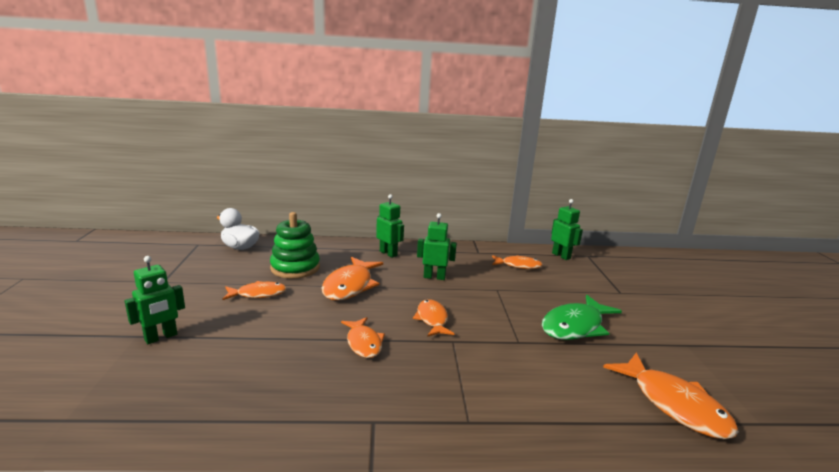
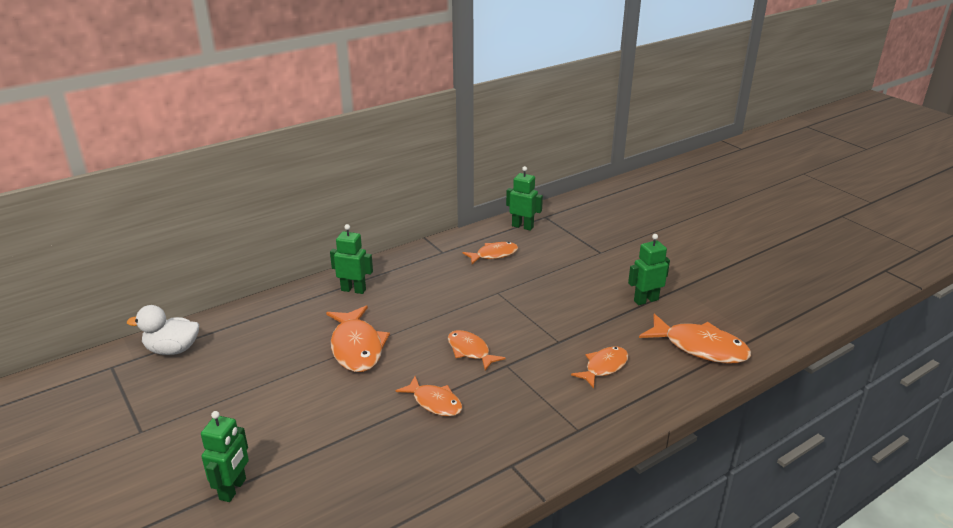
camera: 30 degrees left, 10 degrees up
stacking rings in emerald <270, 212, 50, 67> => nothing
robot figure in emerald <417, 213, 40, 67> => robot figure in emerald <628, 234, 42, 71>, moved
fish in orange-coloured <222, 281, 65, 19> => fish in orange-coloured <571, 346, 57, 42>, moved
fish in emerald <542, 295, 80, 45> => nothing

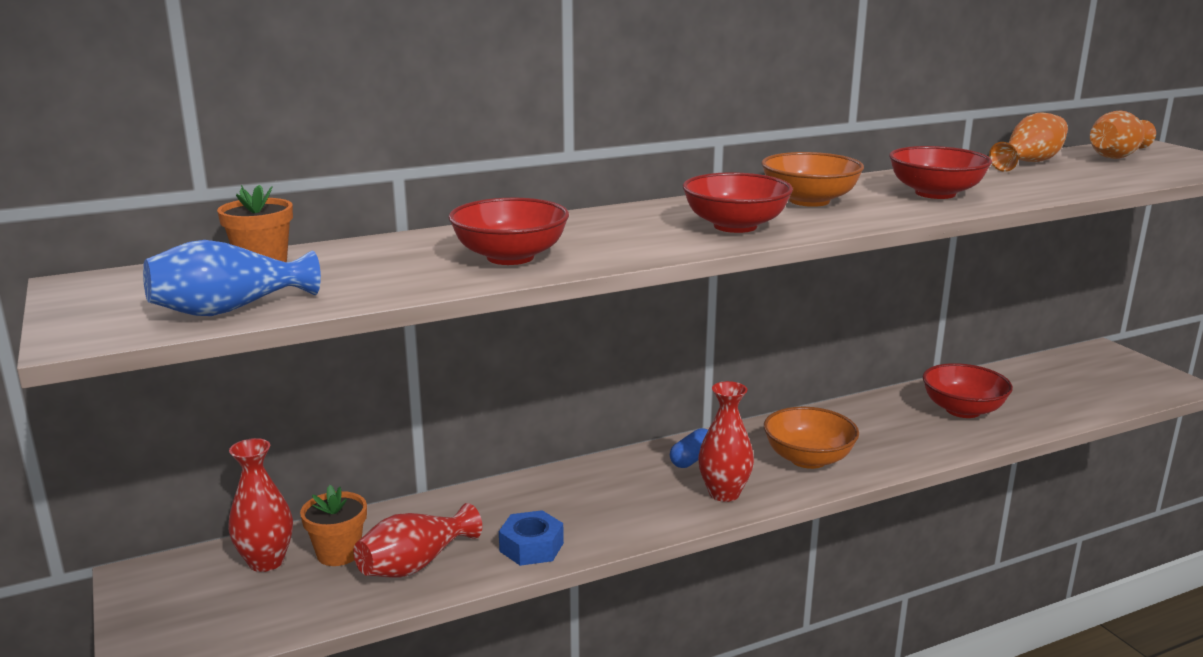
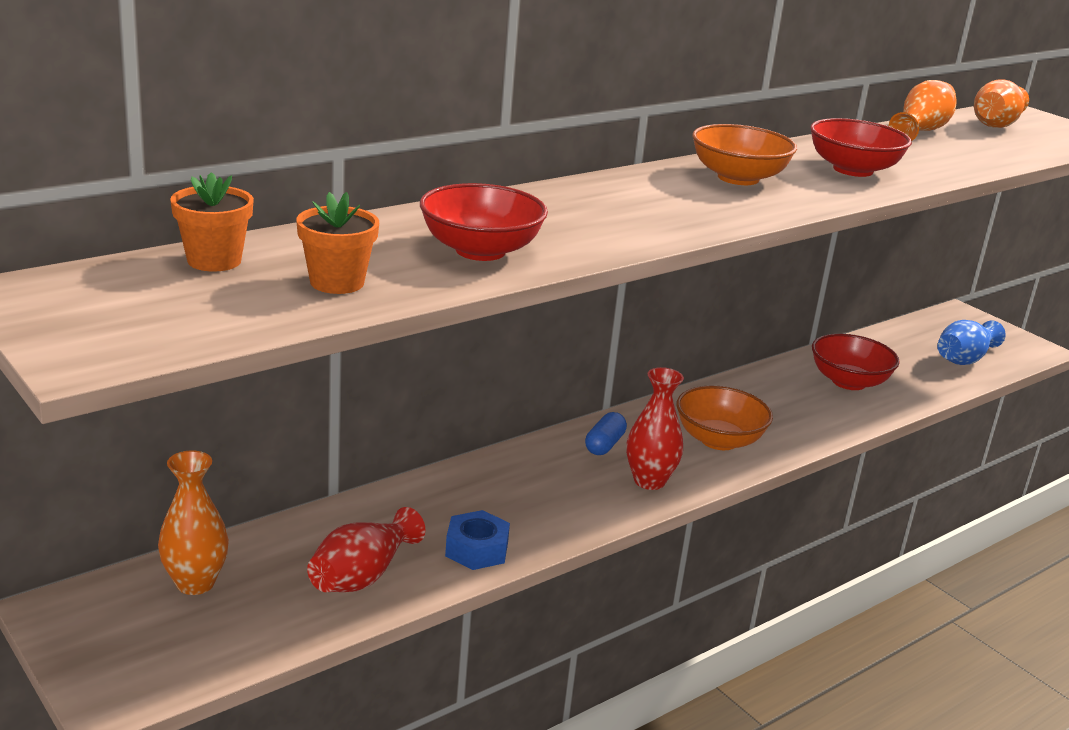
camera: 15 degrees left, 5 degrees up
bowl in red <682, 172, 111, 61> => nothing
vase in royal blue <143, 240, 178, 76> => vase in royal blue <937, 320, 69, 45>, moved
vase in red <228, 438, 65, 134> => vase in orange-coloured <158, 451, 71, 144>
plant pot in orange-coloured <300, 485, 67, 81> => plant pot in orange-coloured <296, 192, 83, 102>, moved

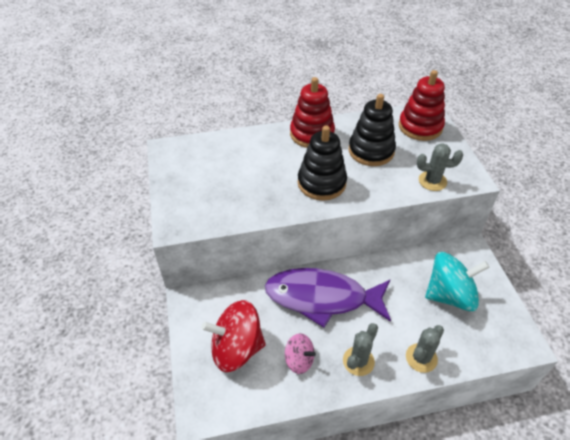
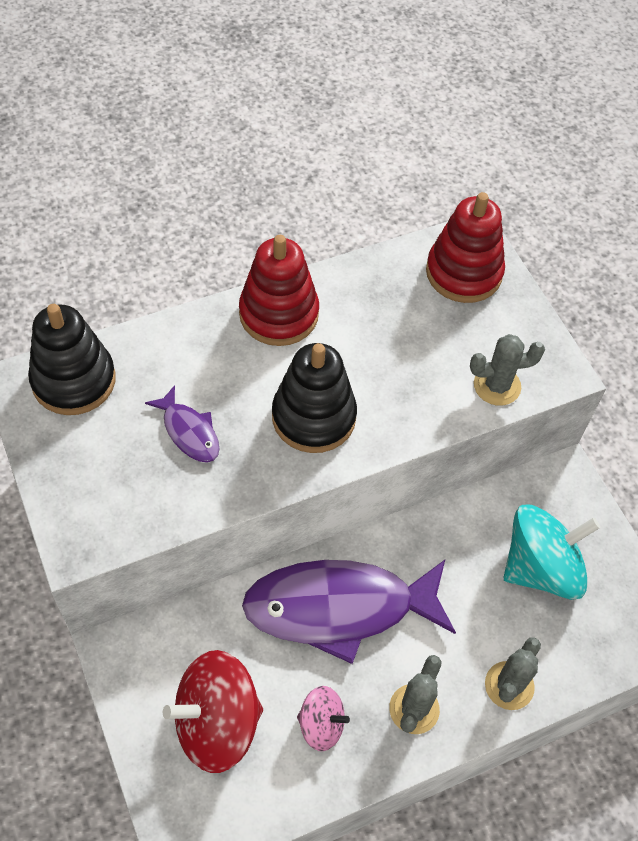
camera: 15 degrees left, 10 degrees up
stacking rings in jet-black <349, 94, 47, 72> => stacking rings in jet-black <28, 304, 88, 111>, moved
nothing => fish in violet <145, 385, 75, 78>

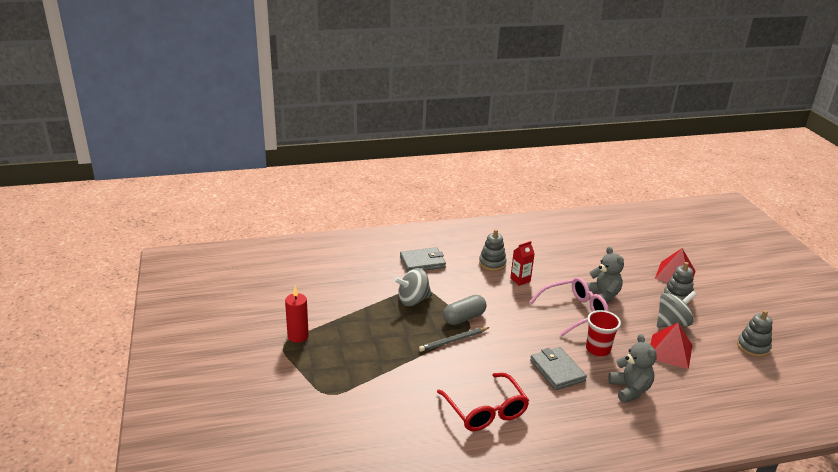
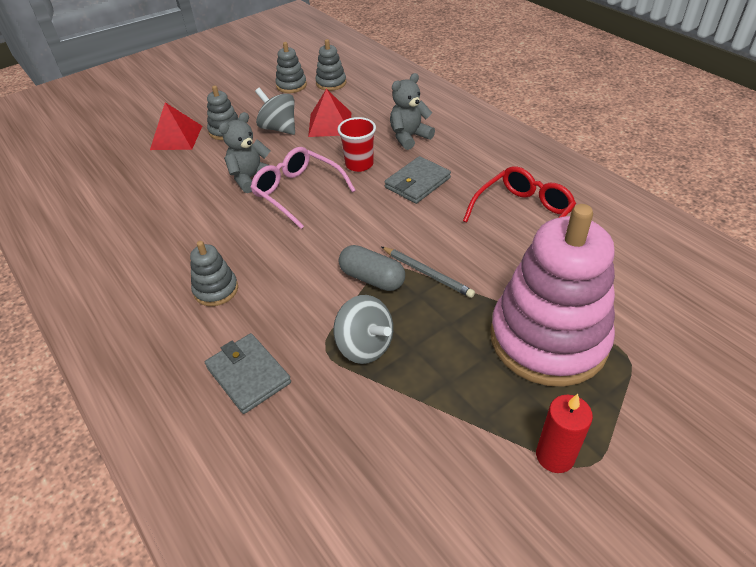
camera: 110 degrees left, 15 degrees up
milk carton in red <510, 241, 25, 45> => nothing
nothing => stacking rings in grey <315, 39, 31, 52>
nothing => stacking rings in pink <490, 204, 125, 183>

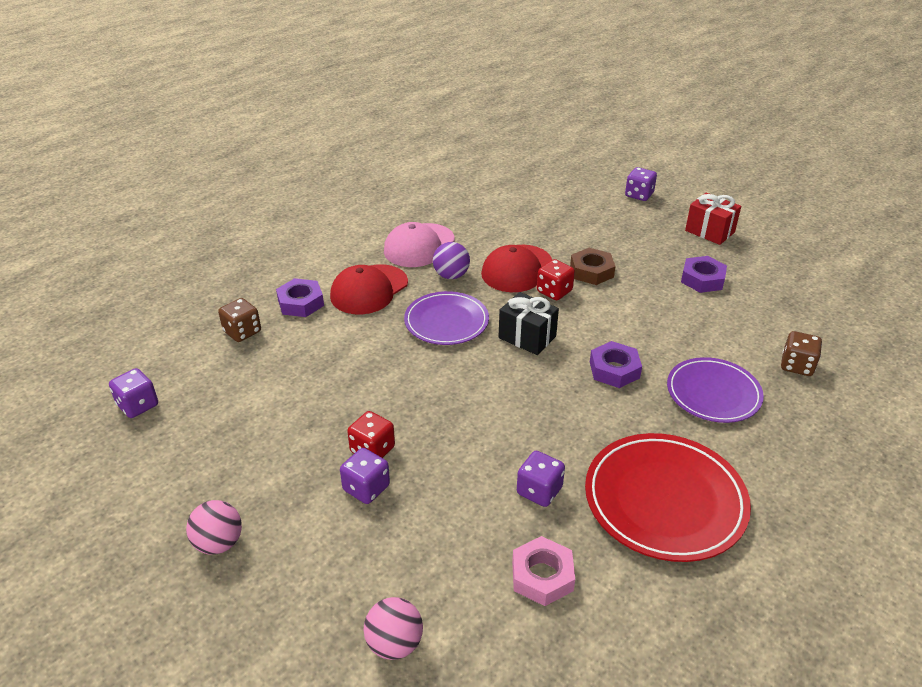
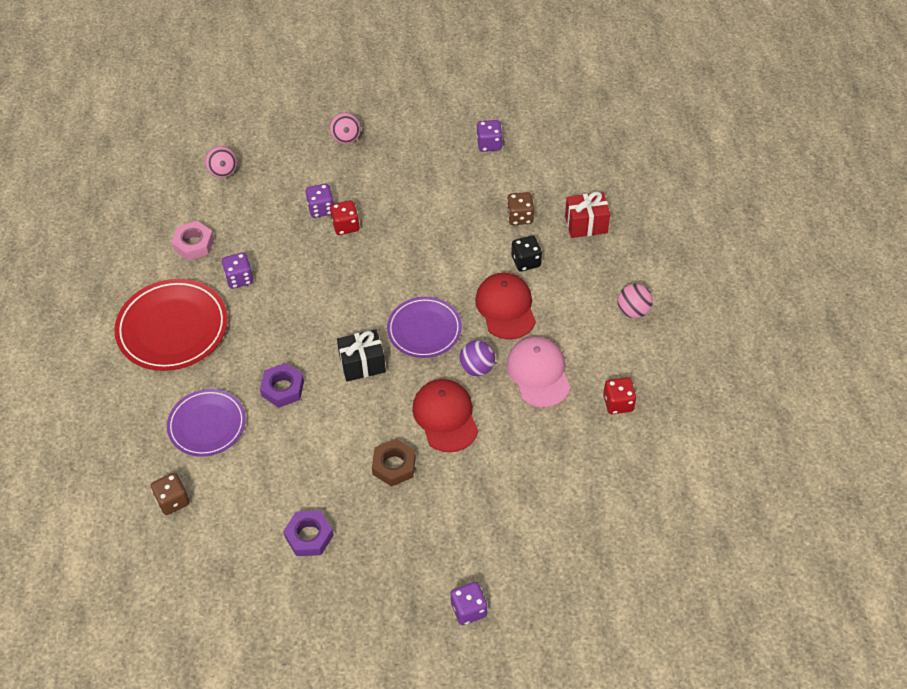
camera: 130 degrees right, 15 degrees up
gift in red <685, 193, 56, 52> => gift in red <565, 191, 45, 47>, moved
dice in red <537, 259, 38, 41> => dice in red <603, 377, 33, 37>, moved
hexagon nut in violet <276, 278, 48, 39> => dice in jet-black <511, 236, 31, 35>
nothing => play ball in pink <618, 284, 35, 34>

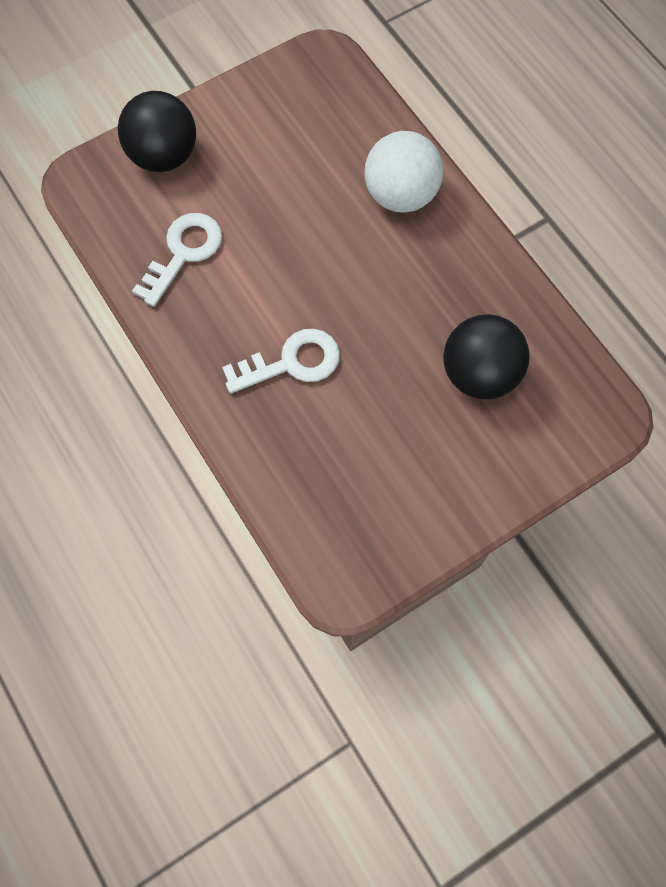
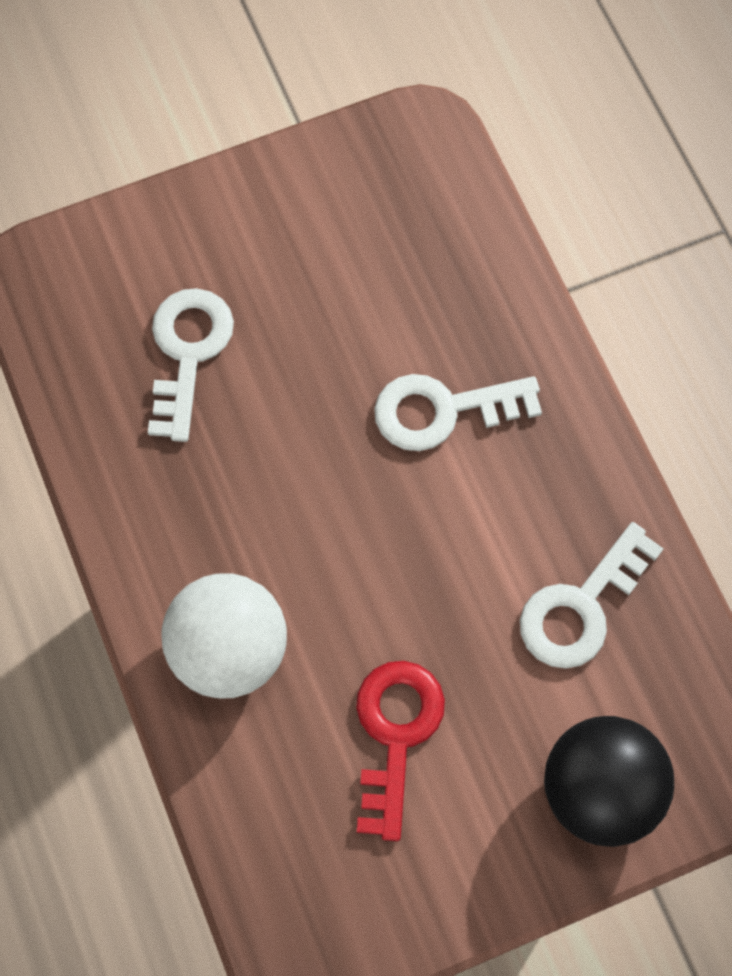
camera: 170 degrees left, 0 degrees up
play ball in jet-black <443, 314, 87, 85> => door key in white <148, 288, 86, 154>
nothing => door key in red <356, 661, 89, 180>

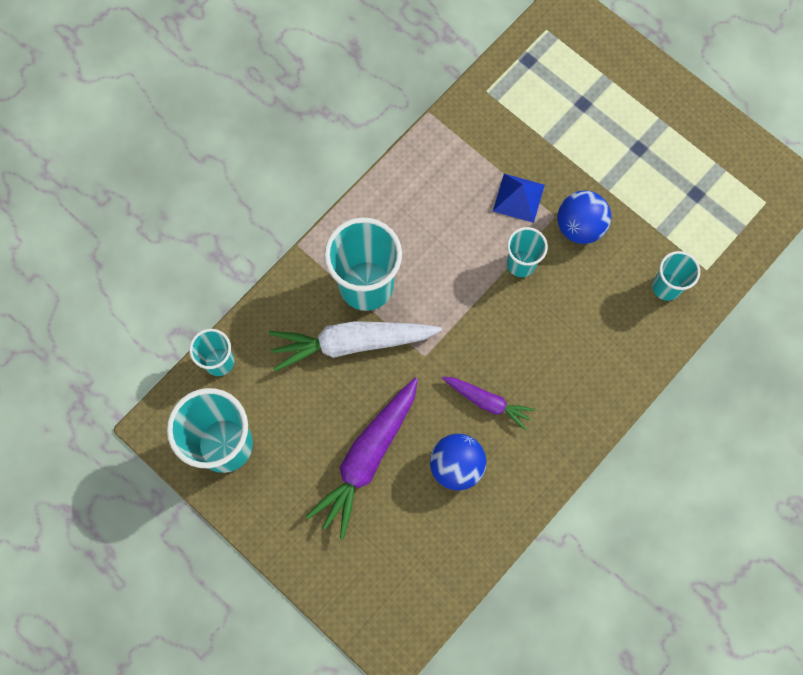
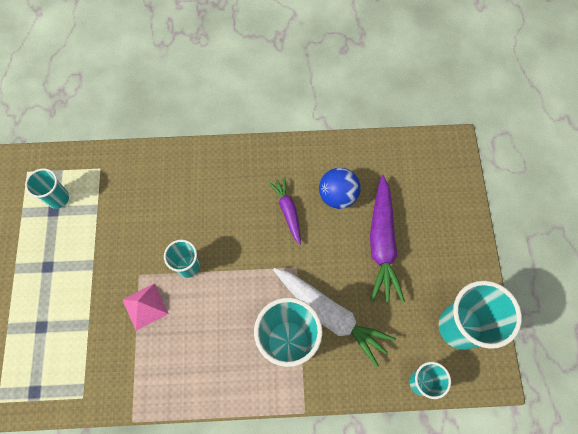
camera: 135 degrees left, 5 degrees down
pyramid shape in royal blue <493, 174, 52, 49> => pyramid shape in pink <122, 283, 47, 48>
play ball in royal blue <557, 190, 54, 54> => nothing
tumbler in teal <652, 251, 48, 50> => tumbler in teal <25, 168, 44, 41>, moved
root vegetable in violet <306, 378, 112, 161> => root vegetable in violet <370, 175, 35, 128>, 105 degrees clockwise

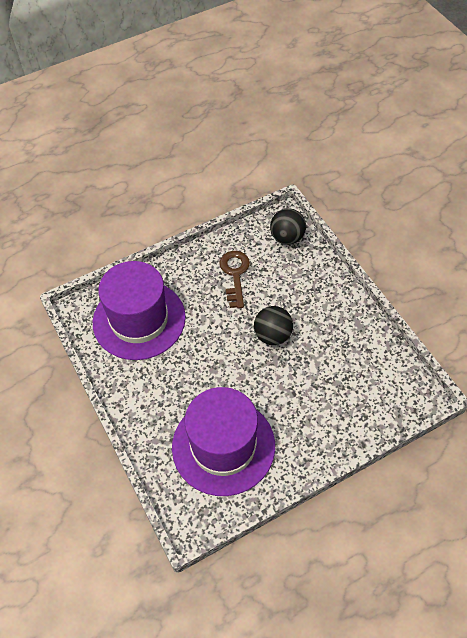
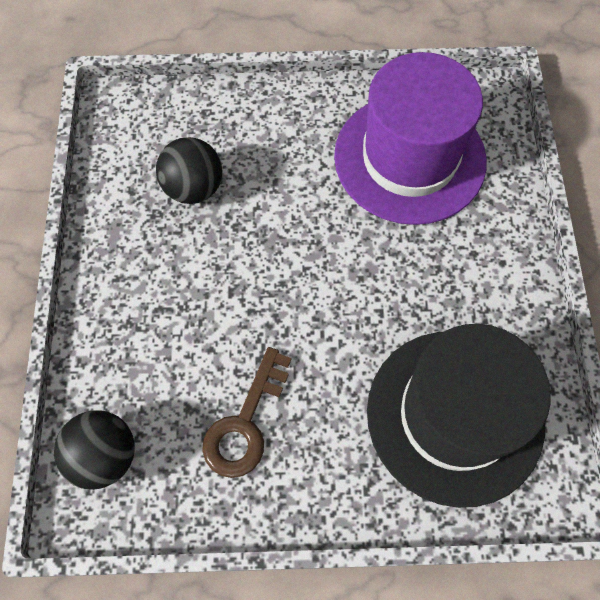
camera: 155 degrees left, 10 degrees up
hat in violet <93, 261, 93, 99> => hat in jet-black <367, 324, 184, 184>
play ball in jet-black <254, 306, 39, 39> => play ball in jet-black <156, 137, 66, 67>, moved

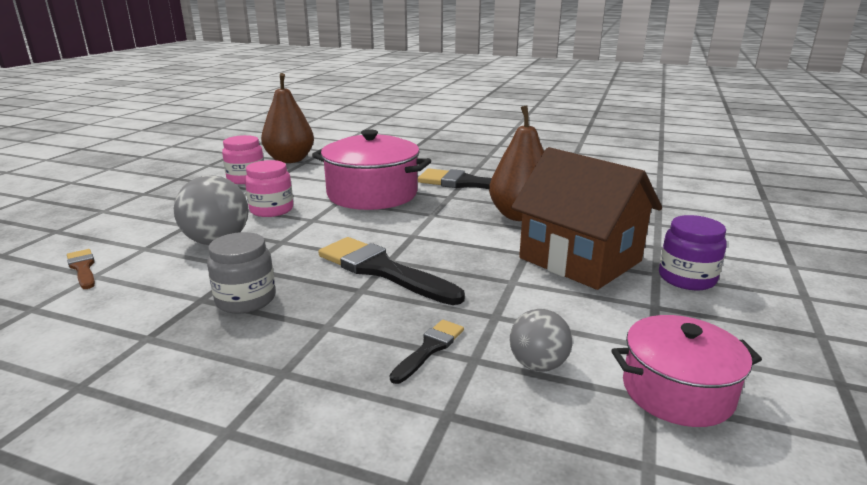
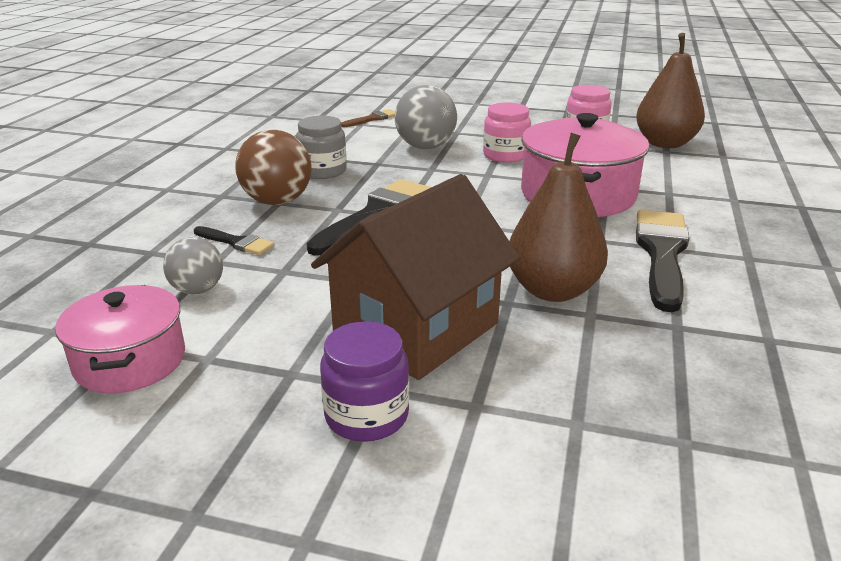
camera: 85 degrees right, 5 degrees up
nothing => play ball in dark brown <235, 130, 77, 75>

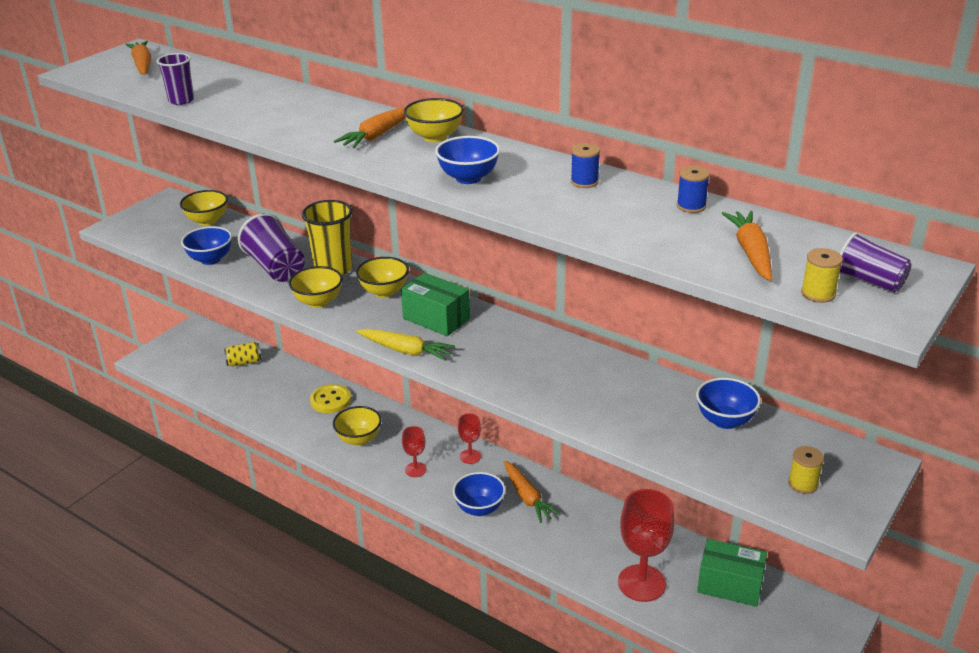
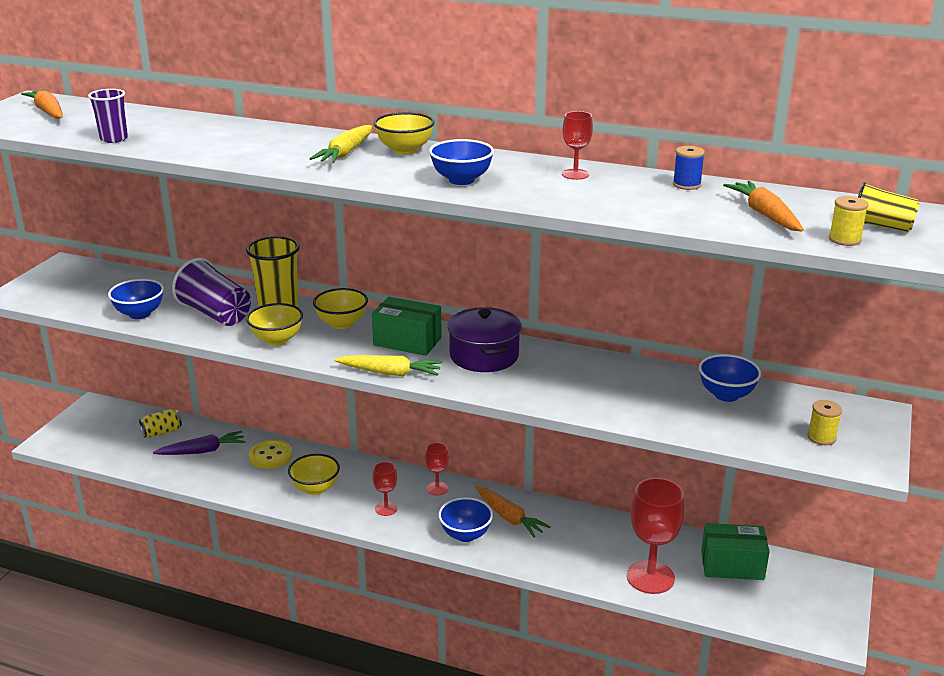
camera: 15 degrees left, 5 degrees down
root vegetable in orange-coloured <334, 107, 72, 41> => root vegetable in golden <309, 125, 63, 38>
bobbin in royal blue <571, 143, 29, 45> => chalice in red <562, 111, 31, 69>
bowl in golden <180, 190, 48, 36> => nothing
tumbler in violet <839, 232, 73, 61> => tumbler in golden <858, 182, 62, 50>
nothing => pot in violet <447, 307, 75, 65>
nothing => root vegetable in violet <153, 431, 92, 24>

